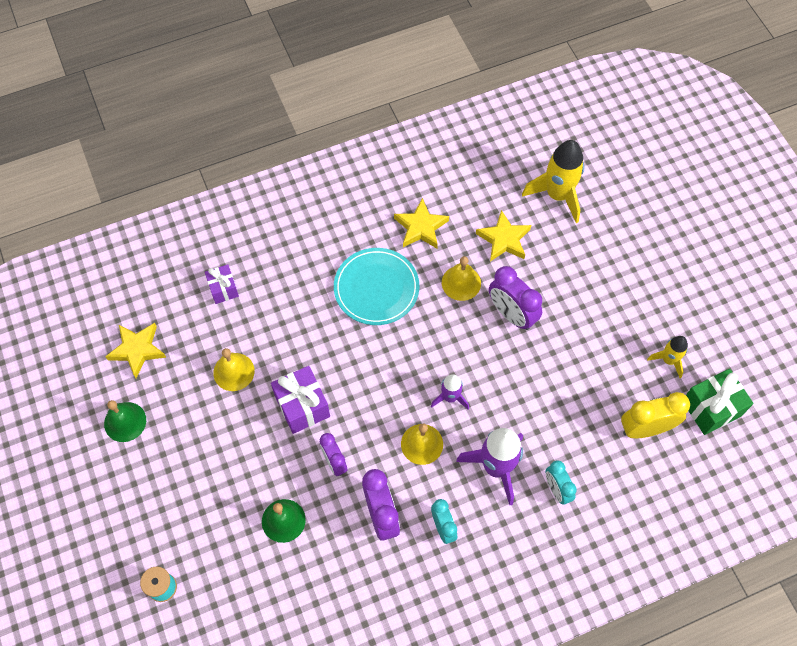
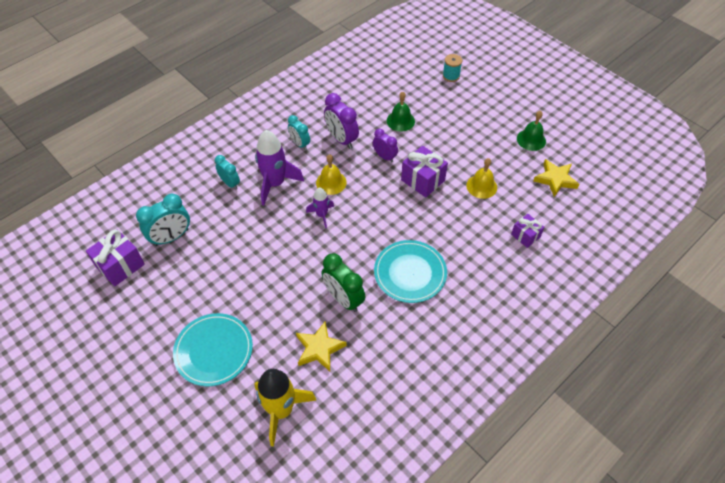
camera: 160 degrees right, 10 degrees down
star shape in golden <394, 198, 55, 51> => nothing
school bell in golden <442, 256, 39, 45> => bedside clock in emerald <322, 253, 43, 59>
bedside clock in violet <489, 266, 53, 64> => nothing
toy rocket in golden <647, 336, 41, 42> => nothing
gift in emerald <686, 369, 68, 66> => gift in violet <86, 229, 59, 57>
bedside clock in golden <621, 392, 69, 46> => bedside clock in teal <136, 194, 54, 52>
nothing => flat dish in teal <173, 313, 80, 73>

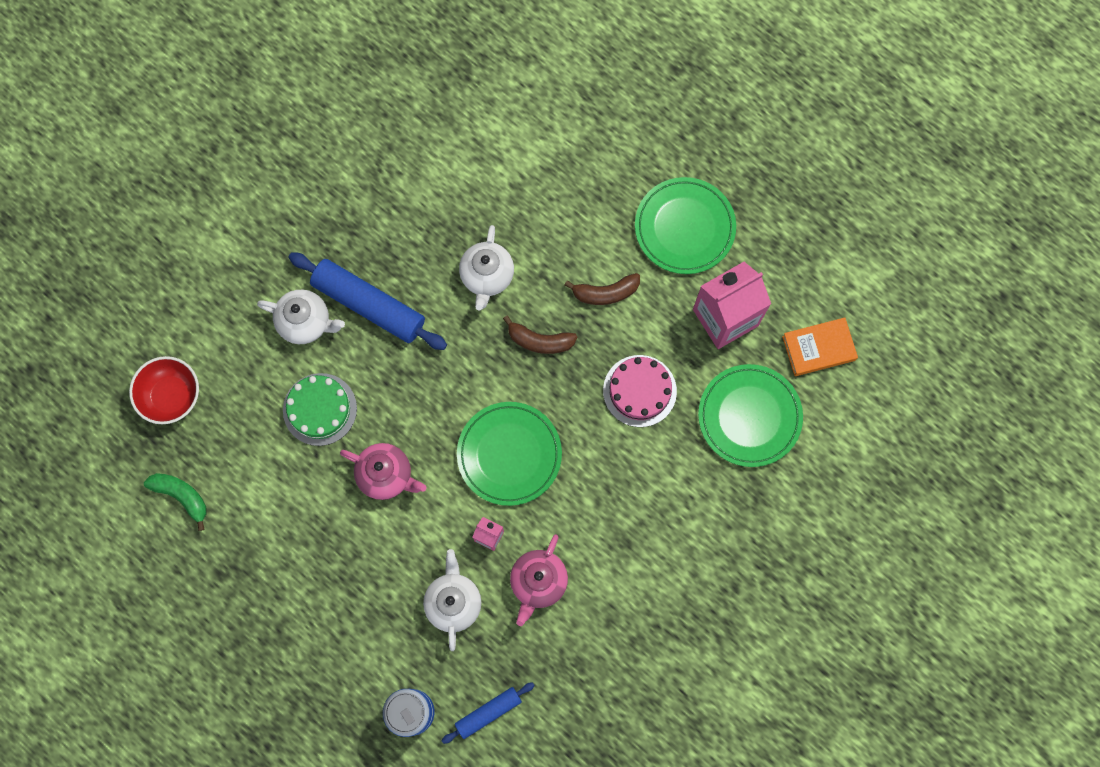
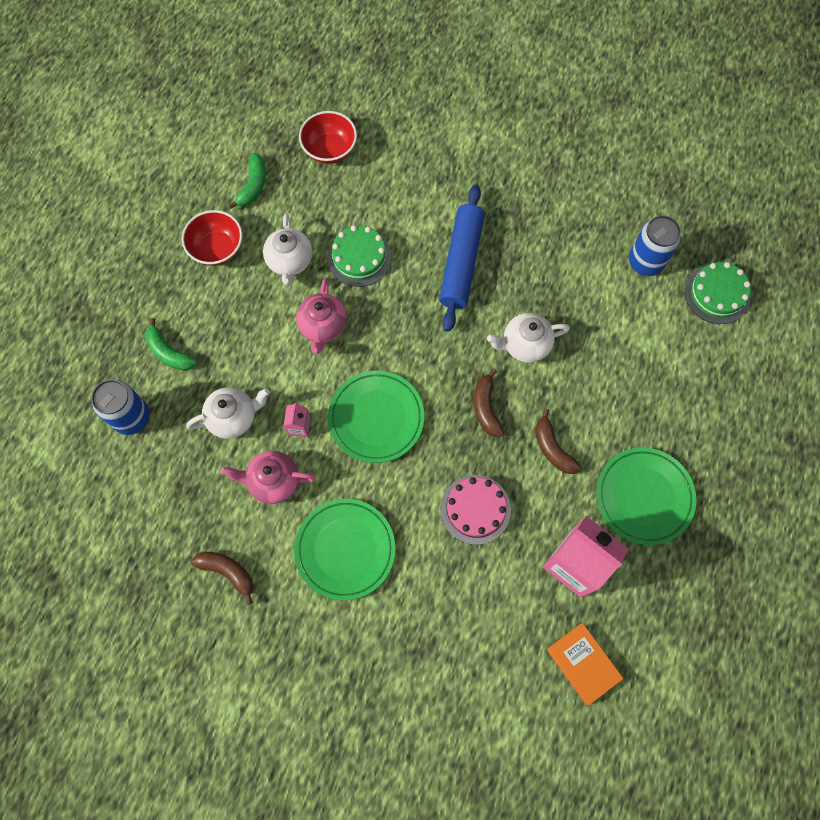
camera: 70 degrees right, 5 degrees down
china teapot in white <257, 290, 88, 54> => china teapot in white <263, 214, 49, 72>, moved
flat dish in emerald <698, 364, 105, 103> => flat dish in emerald <294, 499, 101, 101>, moved
dough roller in royal blue <441, 682, 94, 62> => nothing
nothing => bowl in red <182, 210, 60, 56>
nothing => can in royal blue <629, 215, 52, 61>
nothing => gateau in emerald <685, 262, 66, 62>
nothing => banana in emerald <145, 318, 52, 53>
nothing => banana in dark brown <191, 552, 62, 53>

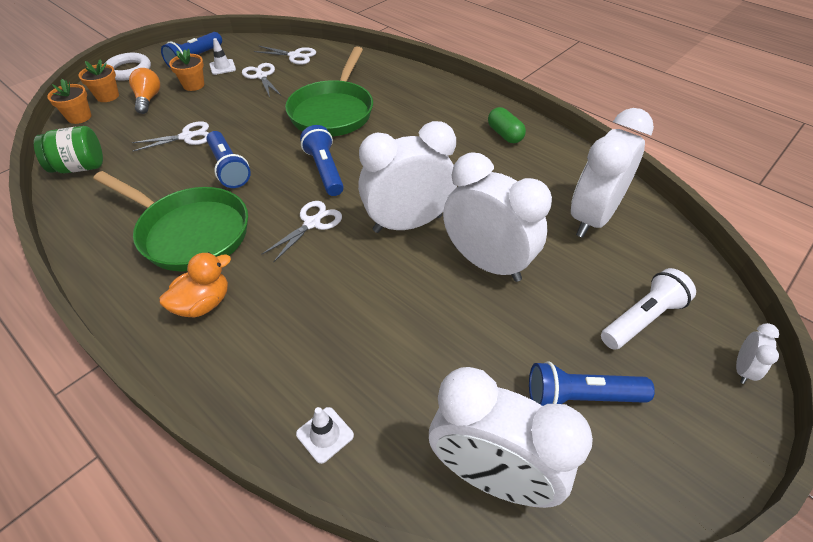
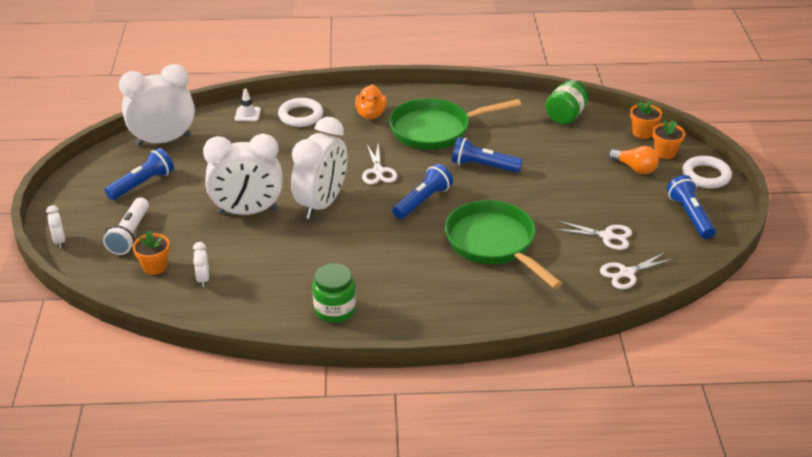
camera: 135 degrees right, 10 degrees down
road cone in white <209, 38, 27, 37> => nothing
plant pot in orange-coloured <169, 49, 35, 42> => plant pot in orange-coloured <133, 231, 37, 44>, moved
capsule in emerald <488, 107, 38, 36> => preserve jar in emerald <313, 263, 43, 60>
bedside clock in white <571, 108, 83, 130> => bedside clock in white <193, 242, 16, 45>, x0.41
scissors in white <131, 122, 78, 29> => nothing
flashlight in royal blue <300, 125, 44, 71> => flashlight in royal blue <392, 164, 61, 55>, 75 degrees counterclockwise
nothing => torus in white <278, 98, 45, 29>

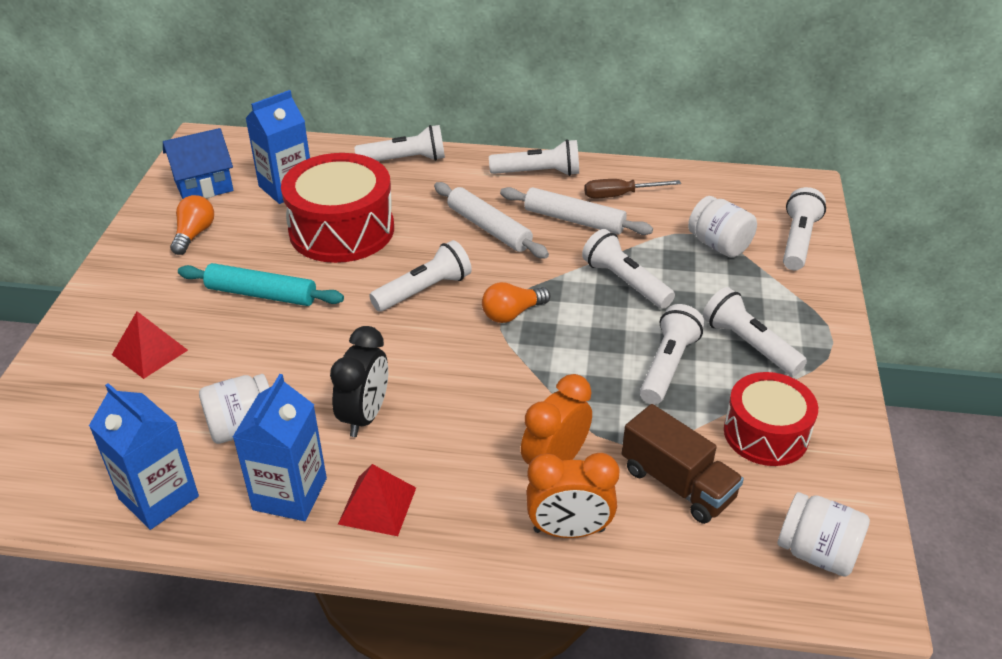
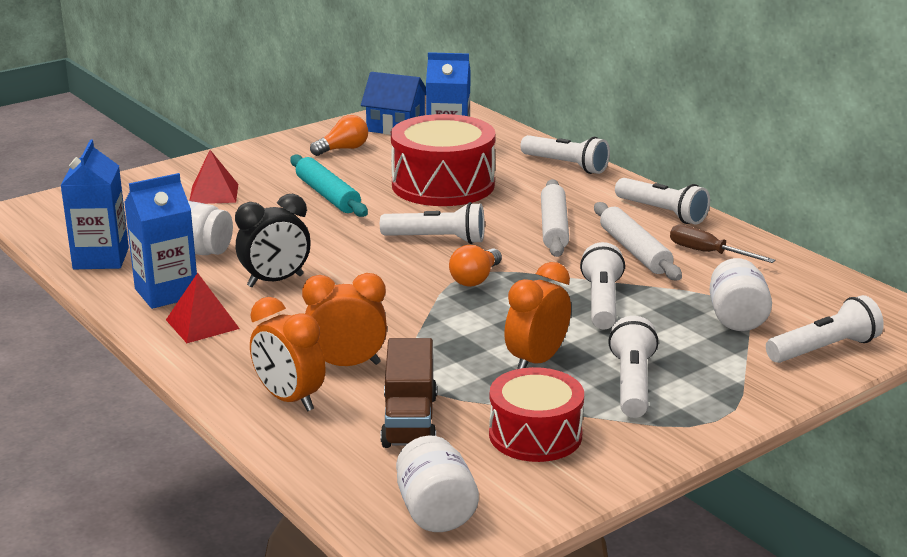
camera: 45 degrees right, 15 degrees down
light bulb in orange-coloured <482, 282, 69, 41> => light bulb in orange-coloured <449, 245, 53, 42>, 75 degrees counterclockwise
flashlight in white <640, 304, 64, 101> => bedside clock in orange-coloured <504, 262, 67, 107>

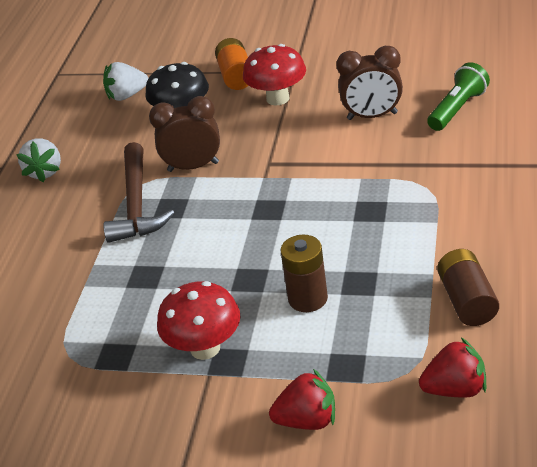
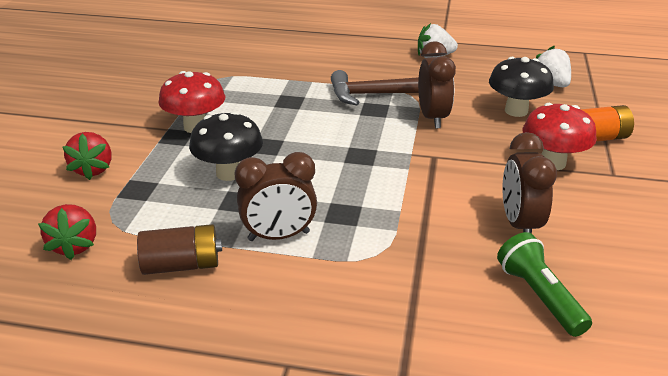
camera: 85 degrees right, 5 degrees down
flashlight in emerald <427, 62, 63, 69> => flashlight in emerald <497, 232, 95, 105>, 150 degrees counterclockwise
battery in dark brown <280, 235, 48, 77> => mushroom in jet-black <189, 111, 74, 70>
nothing => bedside clock in dark brown <235, 152, 82, 89>

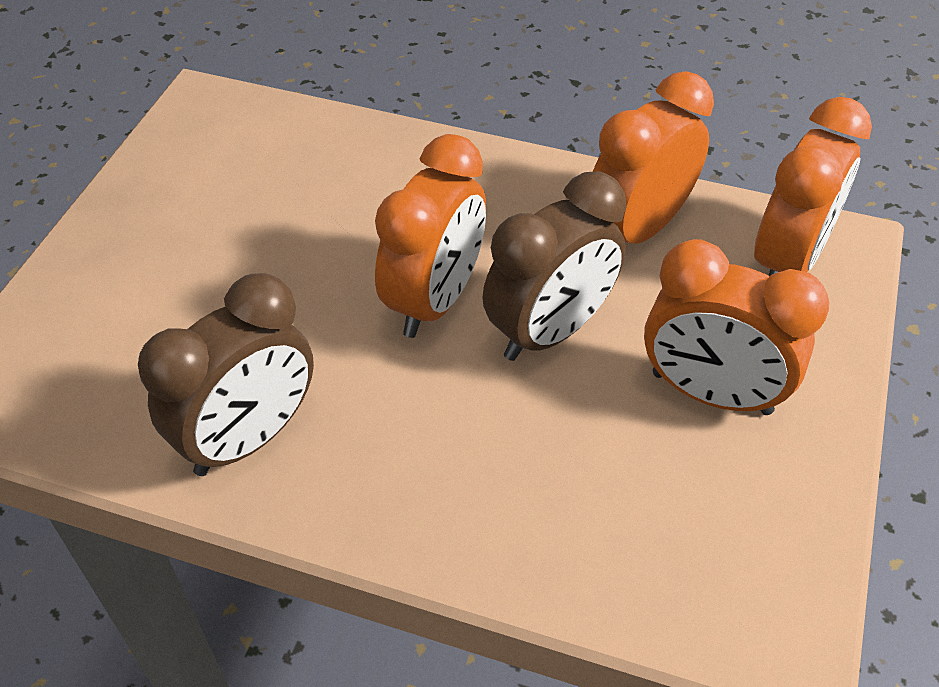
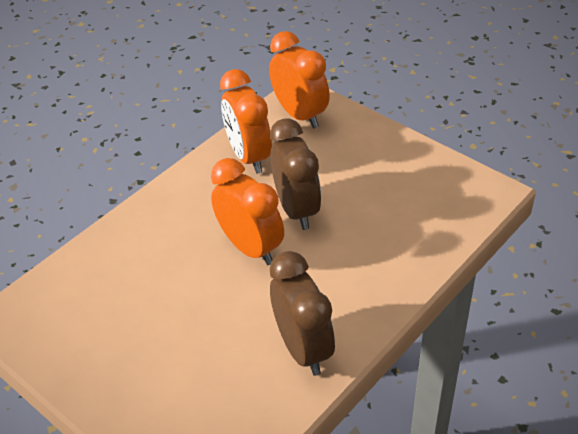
camera: 65 degrees left, 5 degrees down
bedside clock in orange-coloured <644, 239, 185, 176> => nothing

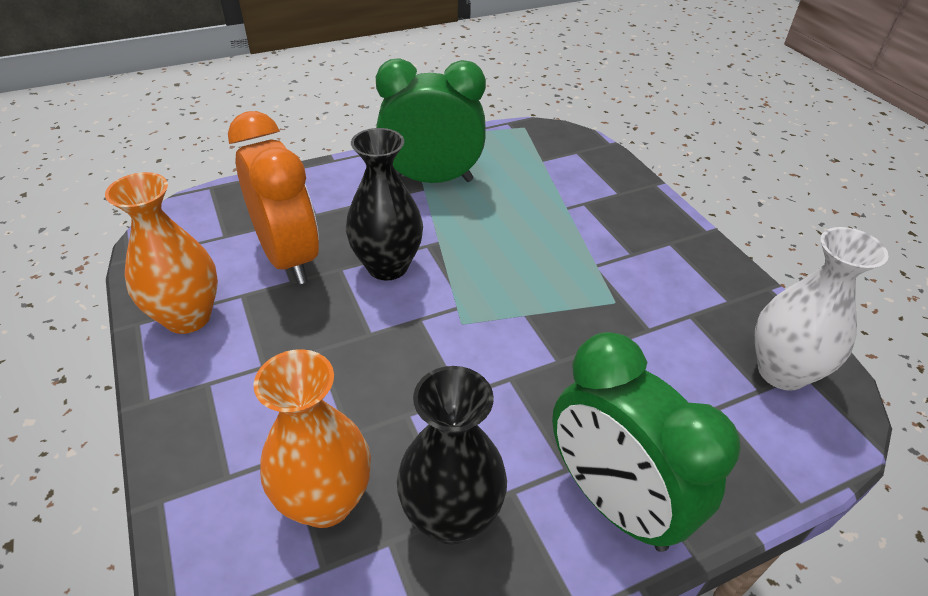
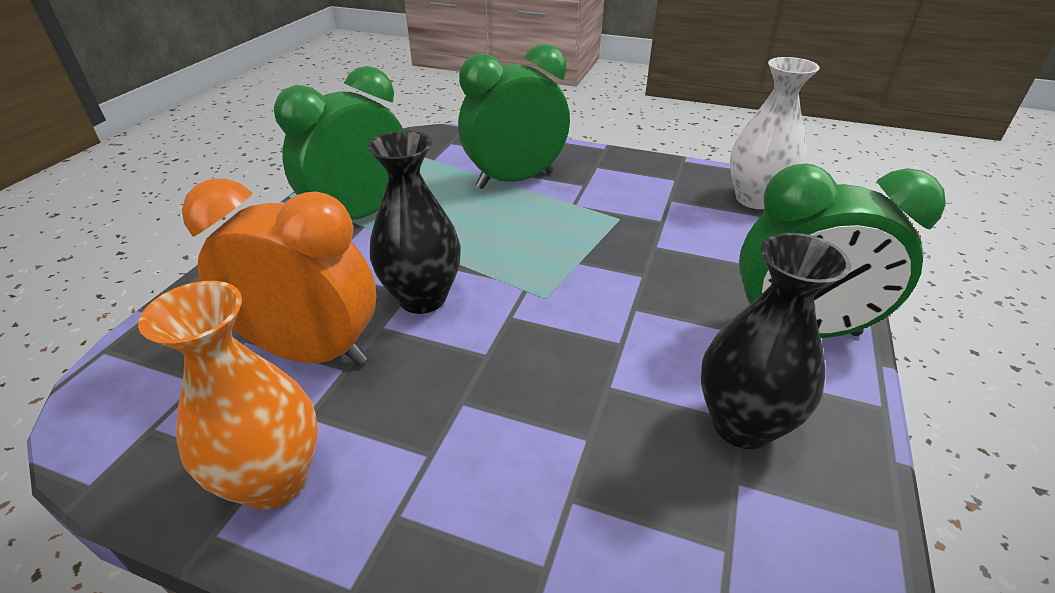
camera: 45 degrees left, 5 degrees down
vase in orange-coloured <253, 349, 118, 179> => nothing
nothing => bedside clock in emerald <458, 44, 112, 145>

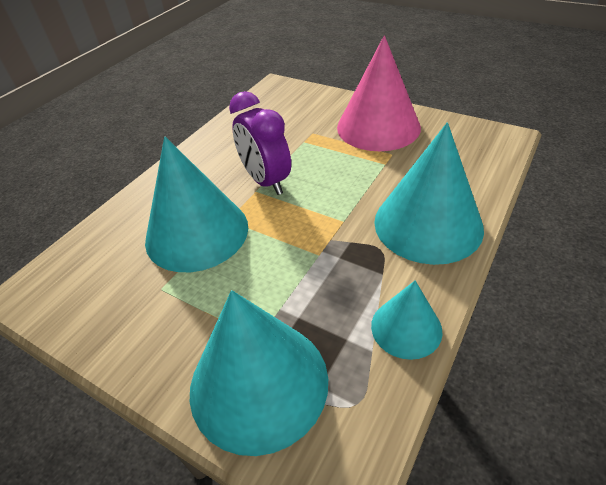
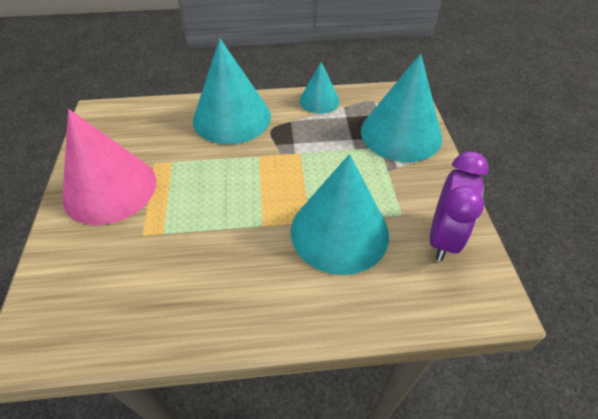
camera: 130 degrees left, 5 degrees up
bedside clock in violet <229, 91, 62, 104> => bedside clock in violet <430, 151, 59, 110>, moved

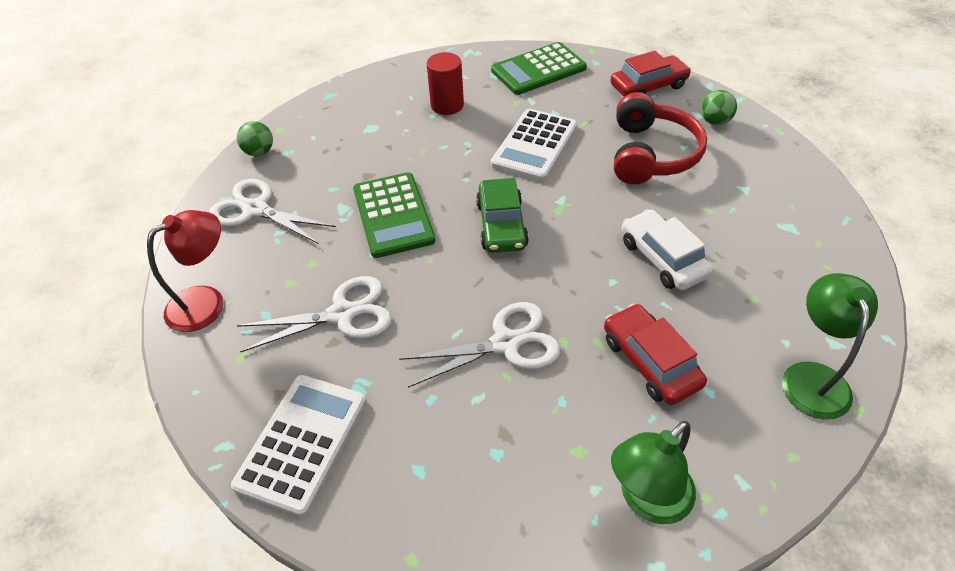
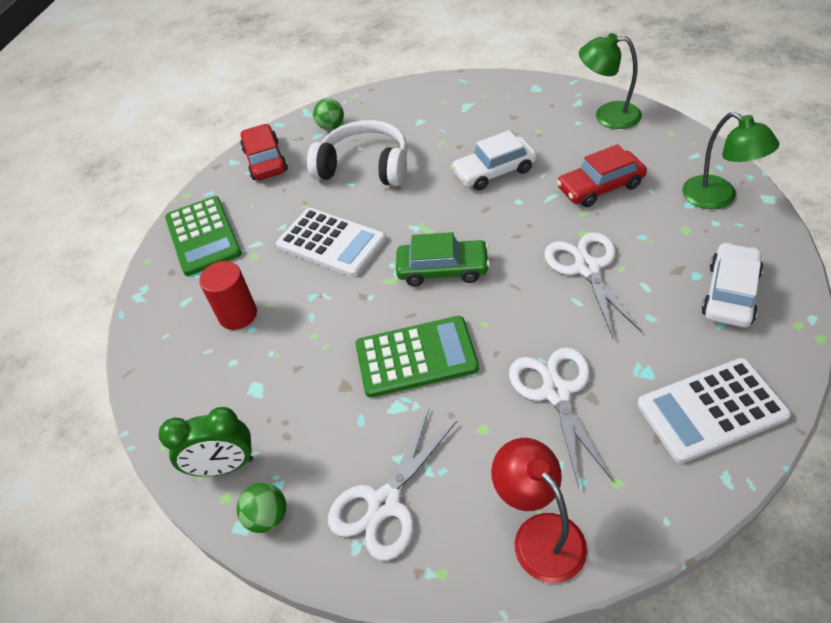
camera: 80 degrees left, 0 degrees up
headphones in red <614, 92, 93, 92> => headphones in white <307, 120, 101, 66>
pocket calculator in white <231, 375, 136, 142> => pocket calculator in white <637, 358, 154, 105>, 45 degrees counterclockwise
nothing => automobile in white <701, 242, 62, 85>
nothing => bedside clock in emerald <159, 407, 94, 70>

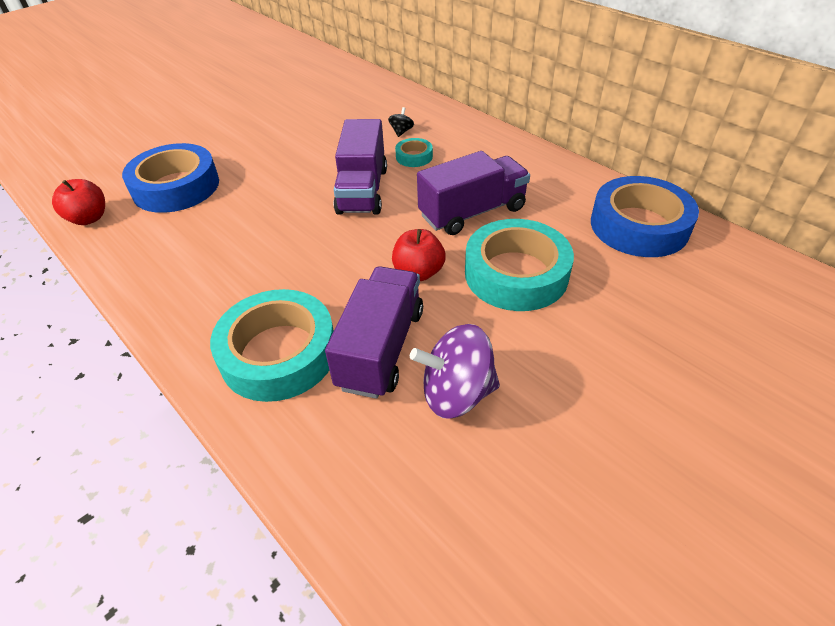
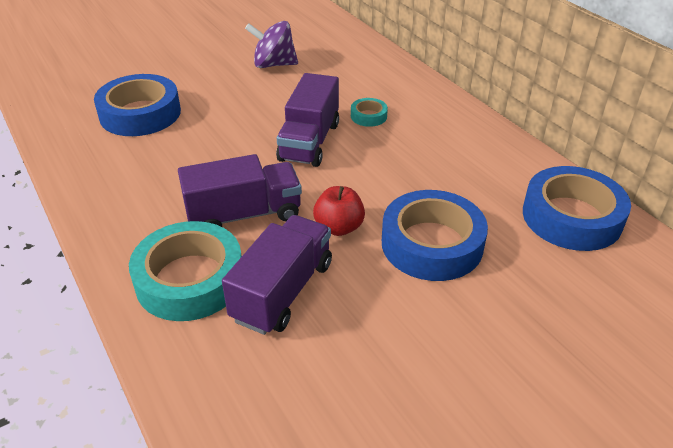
camera: 10 degrees right, 5 degrees down
whirligig in jet-black <388, 107, 26, 30> => nothing
toy truck in violet <417, 151, 113, 84> => toy truck in violet <178, 154, 124, 73>, moved
toy apple in red <52, 179, 53, 46> => nothing
roll of tape in teal <465, 219, 109, 92> => roll of tape in royal blue <382, 190, 106, 91>
whirligig in violet <410, 324, 90, 95> => whirligig in violet <245, 21, 53, 47>, moved

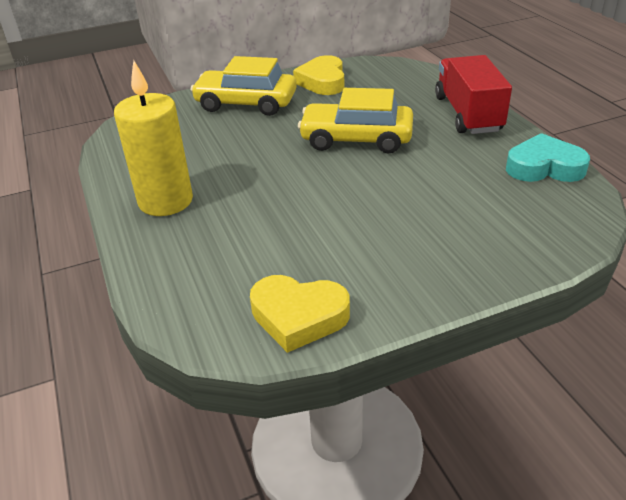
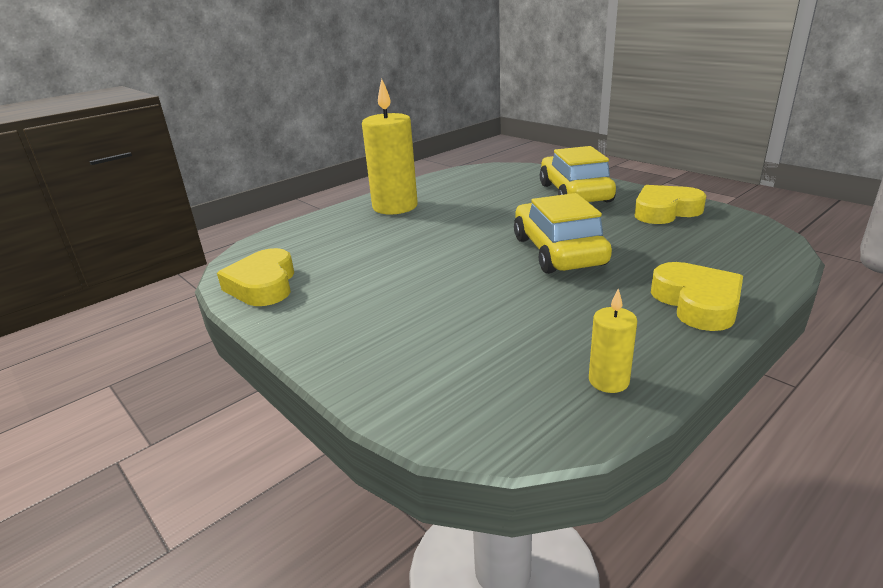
camera: 70 degrees right, 10 degrees down
toy truck in red <435, 55, 77, 79> => heart shape in golden <651, 262, 92, 69>
heart shape in teal <506, 133, 84, 49> => pillar candle in golden <589, 288, 48, 105>

